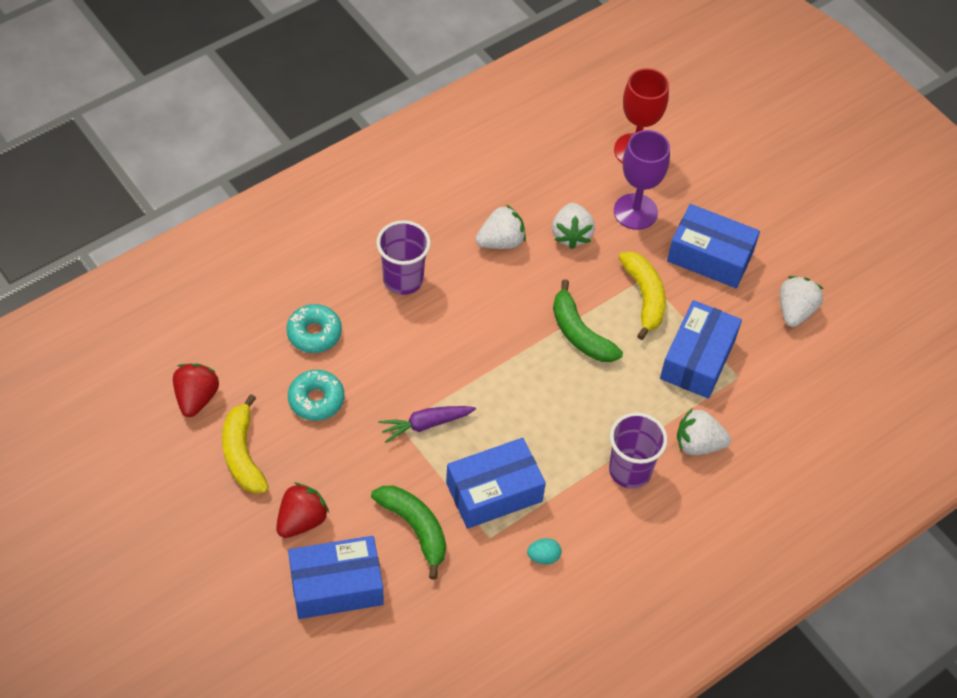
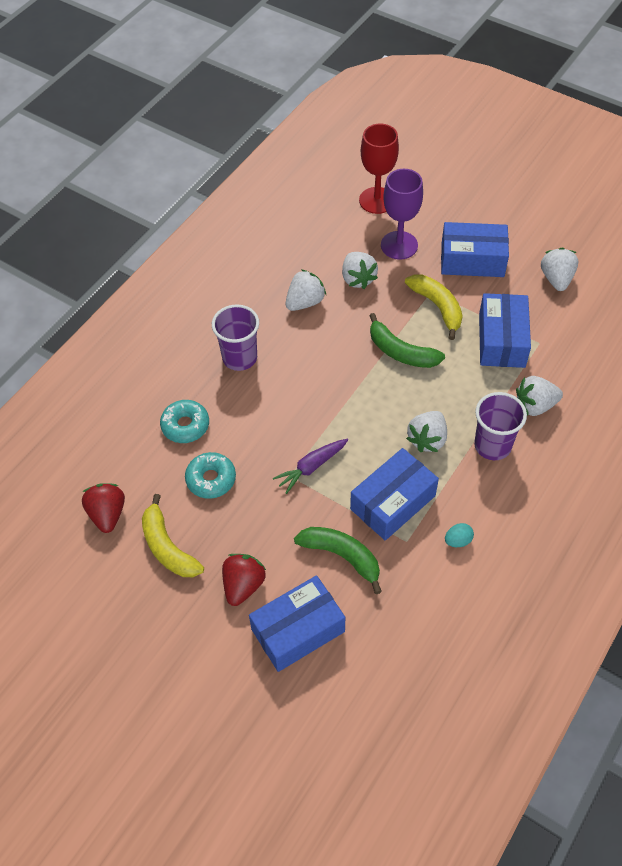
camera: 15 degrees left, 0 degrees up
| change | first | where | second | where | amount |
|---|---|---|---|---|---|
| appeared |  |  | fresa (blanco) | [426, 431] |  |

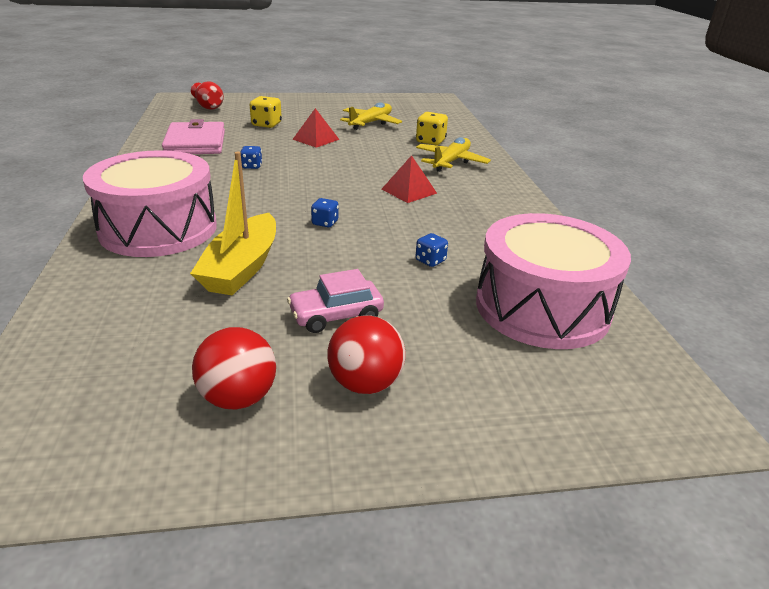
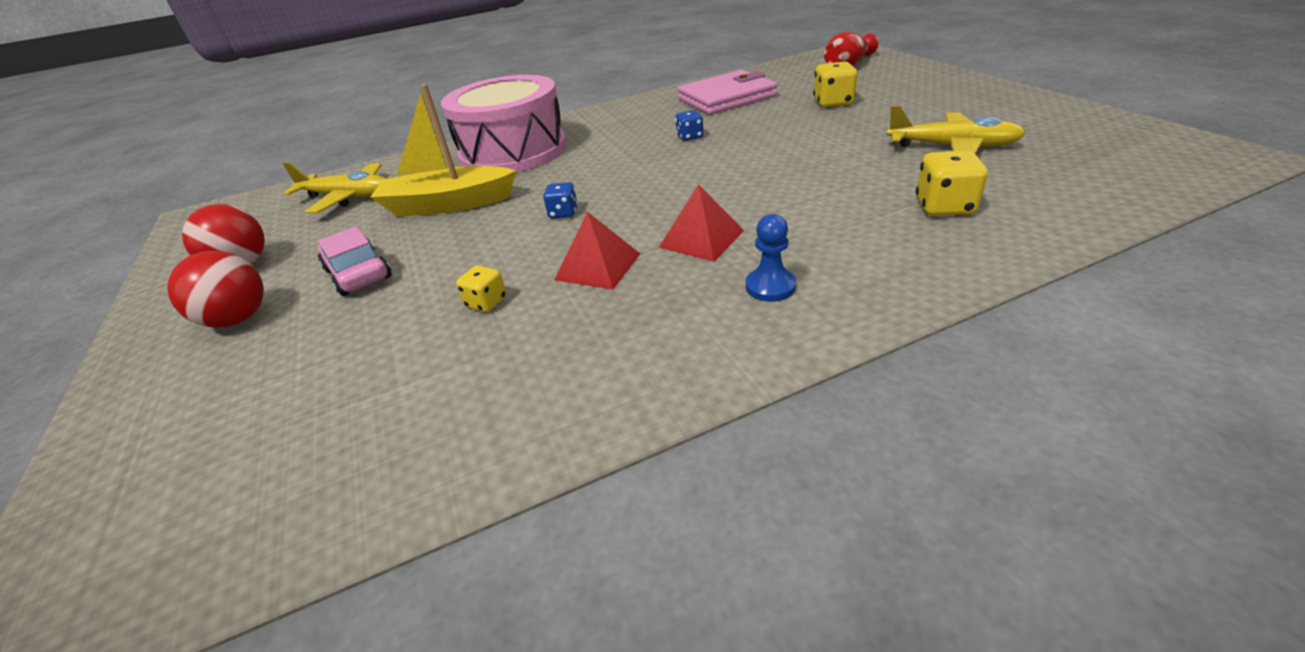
camera: 80 degrees right, 5 degrees up
| change | first | where | second | where | amount |
|---|---|---|---|---|---|
| relocated | avión (amarillo) | [453, 154] |  | [334, 187] |  |
| colour | dado (azul) | [431, 250] | dado (amarillo) | [481, 288] |  |
| relocated | pirámide (rojo) | [316, 128] |  | [597, 251] |  |
| appeared |  |  | peón (azul) | [771, 258] |  |
| missing | tambor (rosa) | [553, 281] |  |  |  |

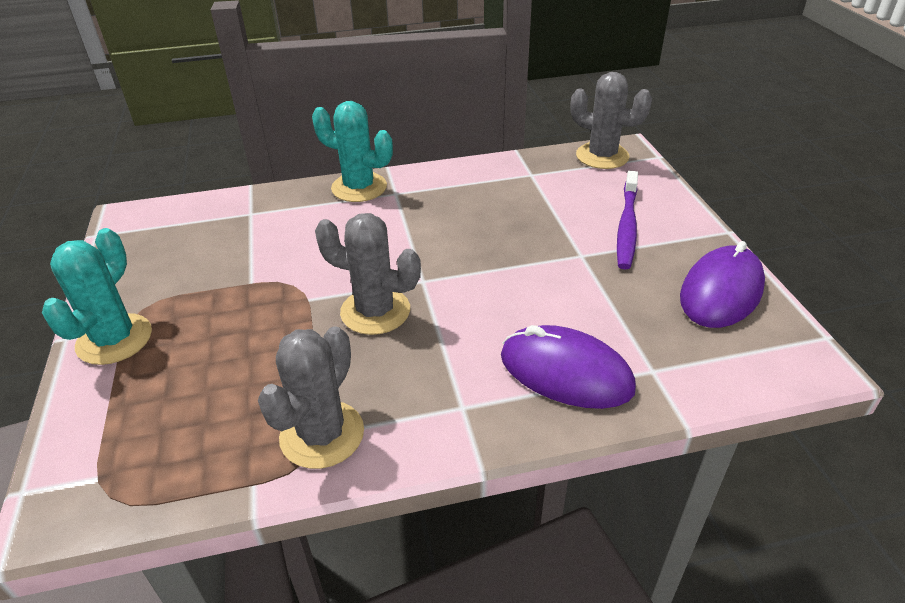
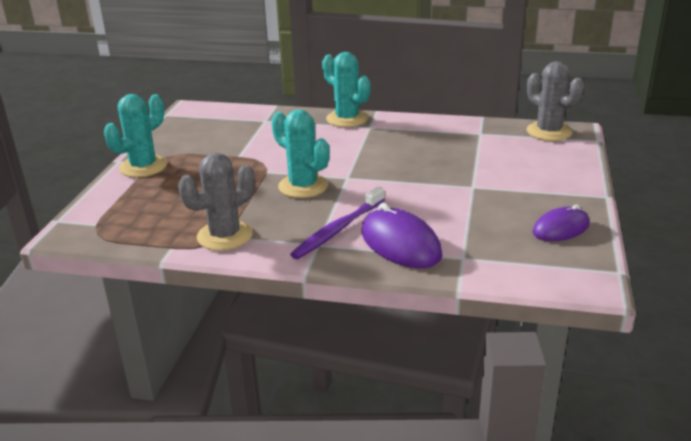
camera: 25 degrees right, 10 degrees down
| change | first | where | second | where | amount |
|---|---|---|---|---|---|
| colour | cactus (gris) | [368, 274] | cactus (turquesa) | [300, 154] |  |
| relocated | cepillo de dientes (morado) | [627, 220] |  | [337, 223] |  |
| size | ratón (morado) | [722, 284] |  | [561, 223] | x0.66 |

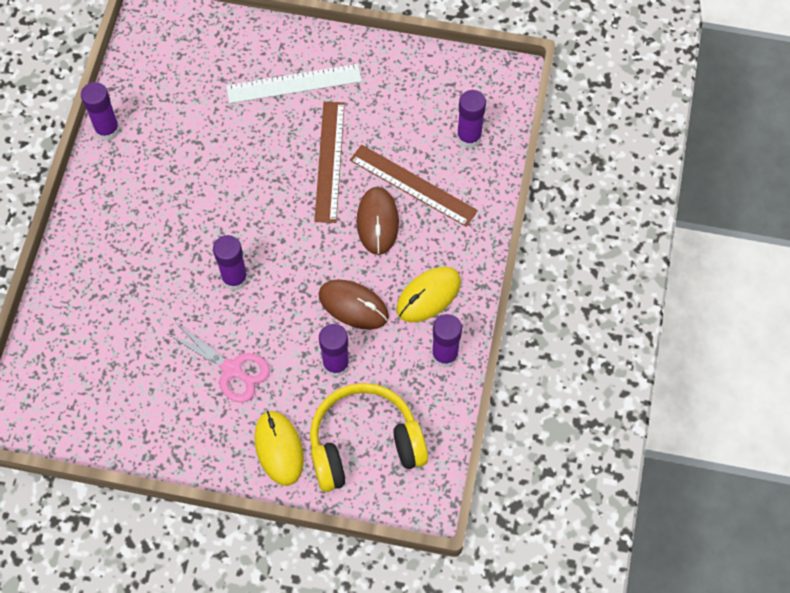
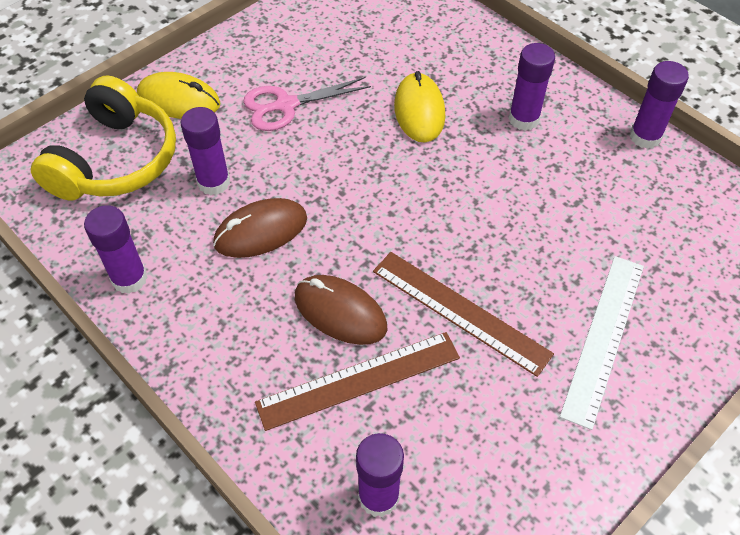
camera: 125 degrees right, 10 degrees down
| change | first | where | second | where | amount |
|---|---|---|---|---|---|
| relocated | ratón (amarillo) | [428, 294] |  | [419, 106] |  |
| relocated | barra de pegamento (morado) | [230, 262] |  | [532, 87] |  |

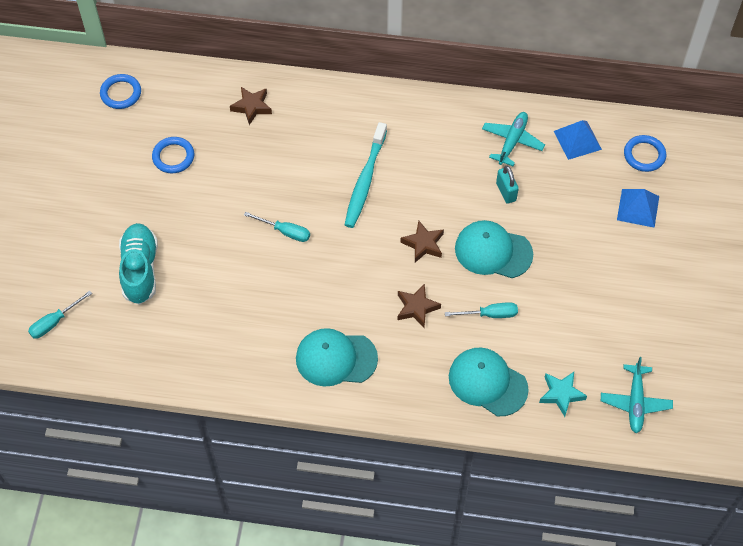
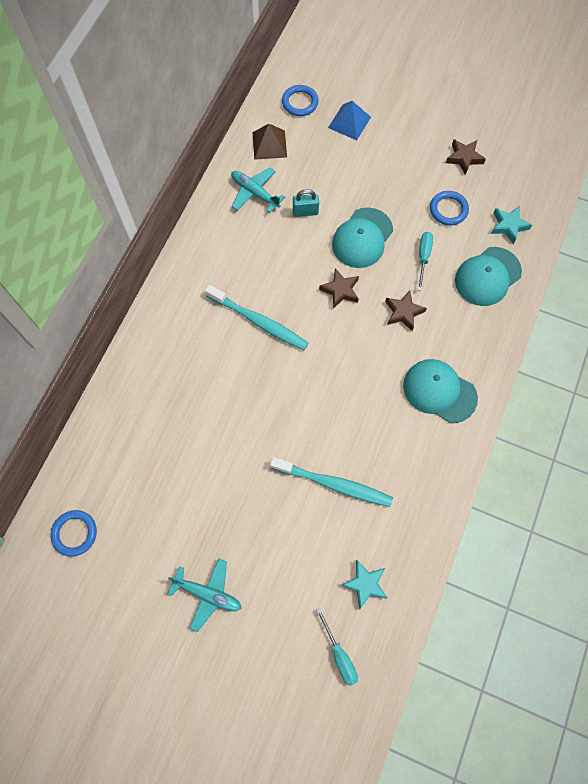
camera: 75 degrees left, 10 degrees up
| change | first | where | second | where | amount |
|---|---|---|---|---|---|
| relocated | avión (turquesa) | [637, 395] |  | [205, 595] |  |
| colour | pirámide (azul) | [578, 140] | pirámide (marrón) | [269, 142] |  |
| appeared |  |  | cepillo de dientes (turquesa) | [331, 482] |  |
| appeared |  |  | estrella (turquesa) | [364, 584] |  |
| spun | gorra (turquesa) | [337, 357] |  | [440, 391] | 105 degrees clockwise |
| relocated | anillo (azul) | [173, 155] |  | [449, 208] |  |
| relocated | estrella (marrón) | [251, 106] |  | [466, 157] |  |
| missing | zapato (turquesa) | [138, 264] |  |  |  |
| missing | destornillador (turquesa) | [277, 227] |  |  |  |

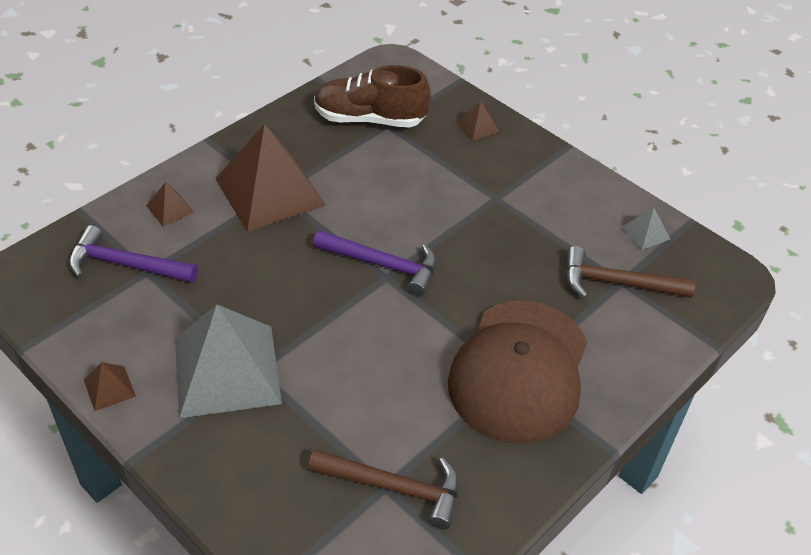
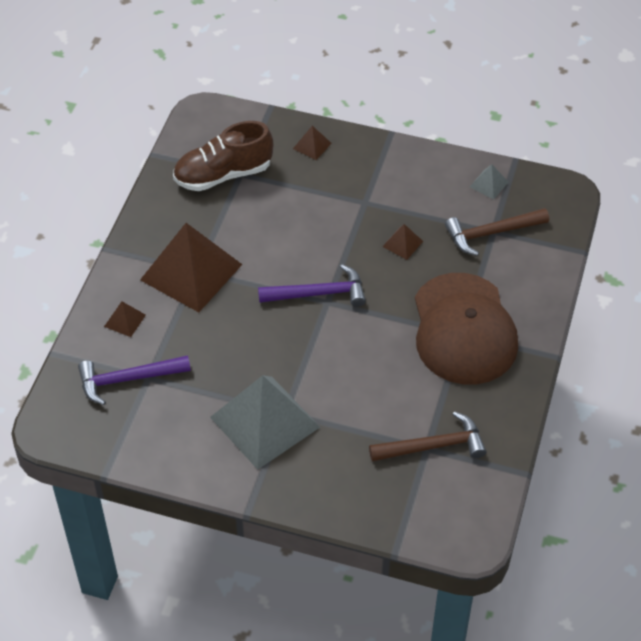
camera: 25 degrees left, 5 degrees up
| change | first | where | second | where | amount |
|---|---|---|---|---|---|
| relocated | pirámide (marrón) | [110, 386] |  | [402, 242] |  |

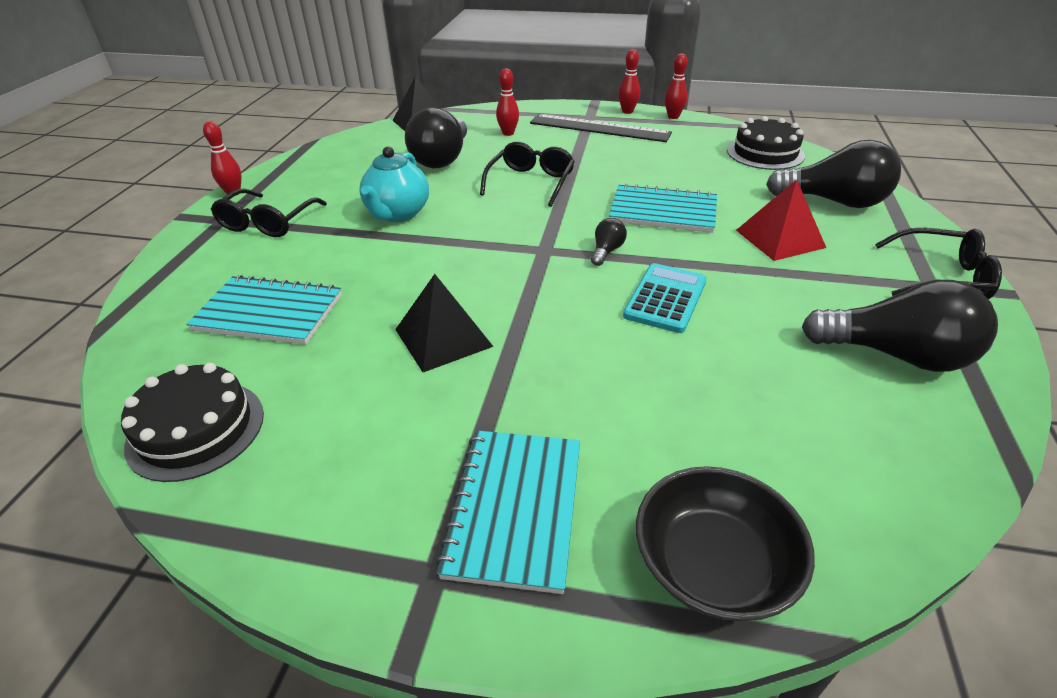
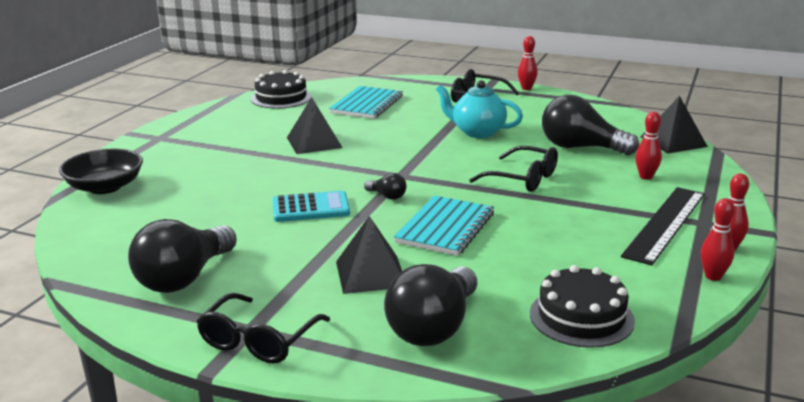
camera: 100 degrees right, 15 degrees down
| change | first | where | second | where | amount |
|---|---|---|---|---|---|
| spun | calculadora (turquesa) | [665, 298] |  | [311, 206] | 45 degrees counterclockwise |
| colour | pirámide (rojo) | [781, 220] | pirámide (negro) | [369, 255] |  |
| missing | cuaderno (turquesa) | [508, 512] |  |  |  |

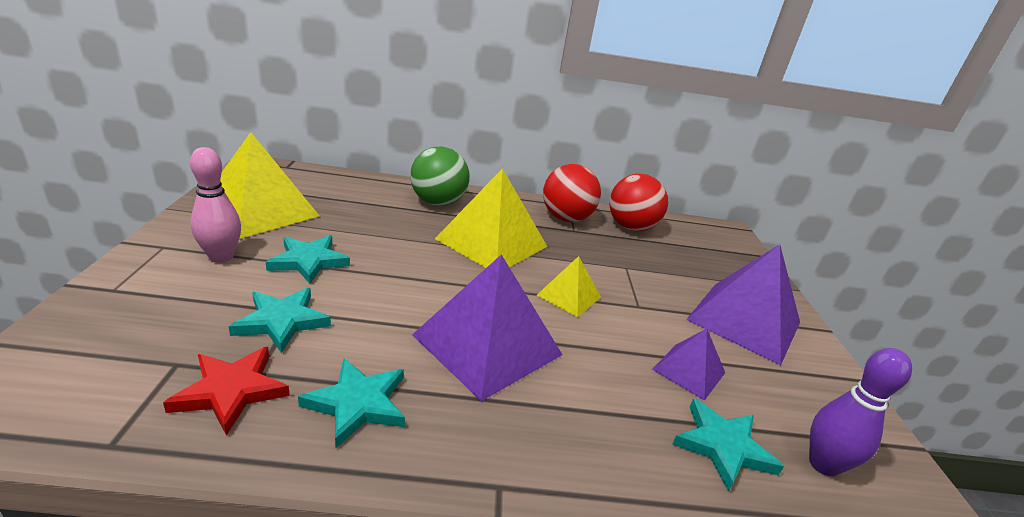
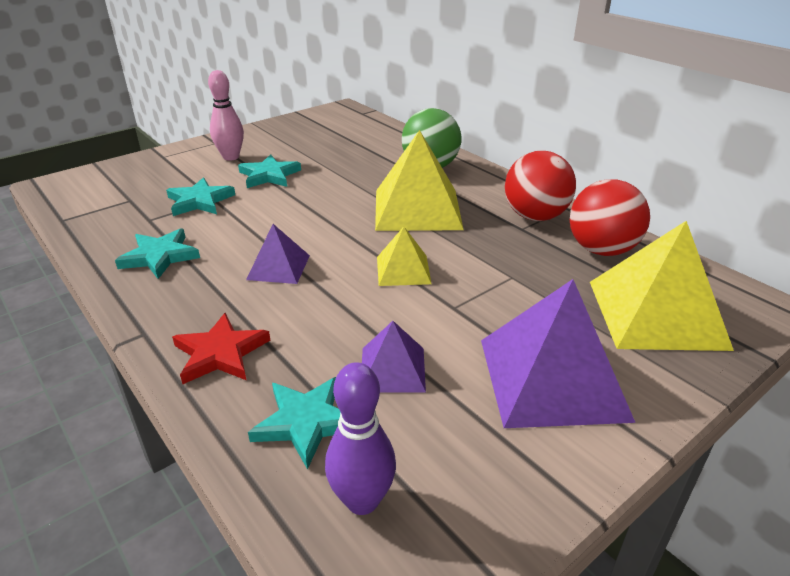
camera: 55 degrees right, 5 degrees up
| change | first | where | second | where | amount |
|---|---|---|---|---|---|
| relocated | estrella (rojo) | [226, 391] |  | [221, 348] |  |
| size | pirámide (morado) | [487, 327] |  | [278, 254] | x0.53 |
| relocated | pirámide (amarillo) | [269, 185] |  | [662, 286] |  |

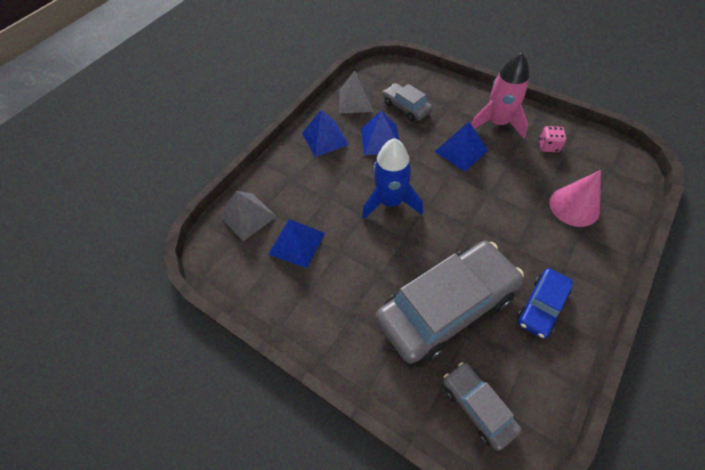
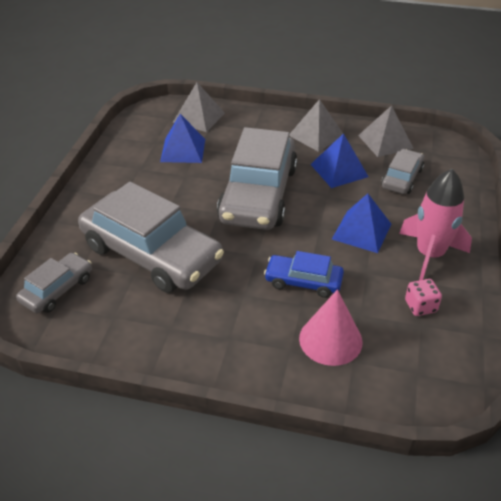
camera: 65 degrees right, 15 degrees down
| change | first | where | second | where | amount |
|---|---|---|---|---|---|
| exchanged | cohete (azul) | [392, 178] | coche (gris) | [257, 178] |  |
| relocated | coche (azul) | [545, 303] |  | [304, 274] |  |
| colour | pirámide (azul) | [325, 133] | pirámide (gris) | [316, 125] |  |

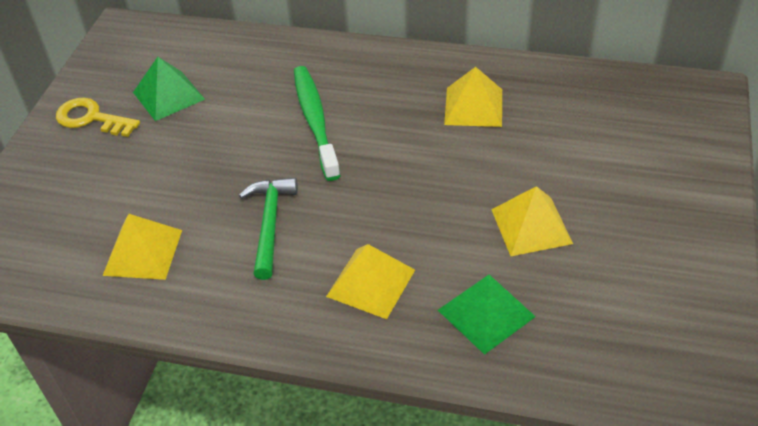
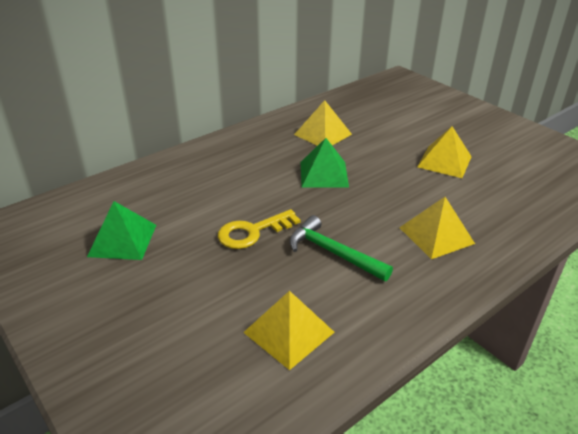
camera: 55 degrees left, 10 degrees down
| change | first | where | second | where | amount |
|---|---|---|---|---|---|
| relocated | llave (amarillo) | [98, 117] |  | [259, 229] |  |
| relocated | pirámide (verde) | [487, 315] |  | [325, 163] |  |
| missing | cepillo de dientes (verde) | [317, 123] |  |  |  |

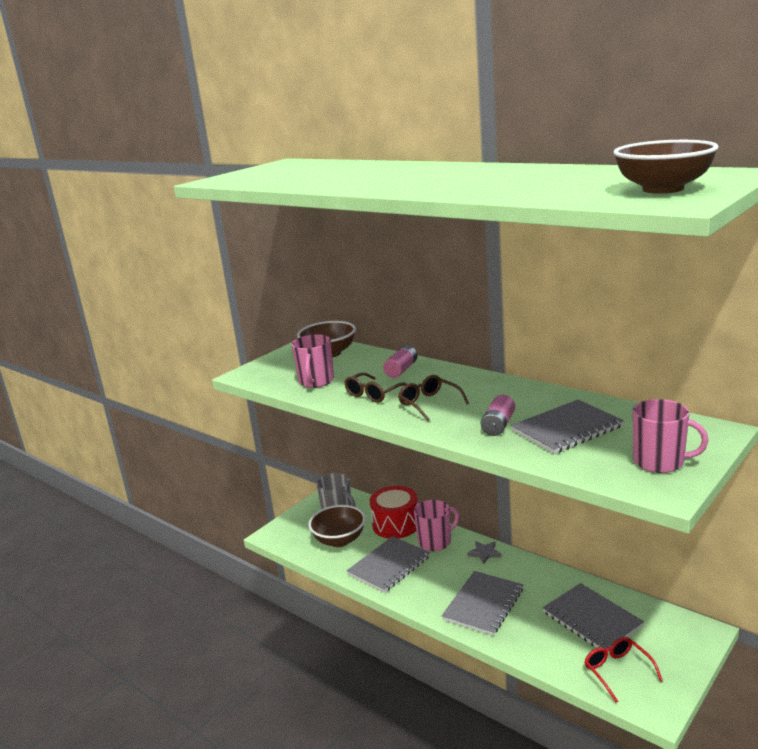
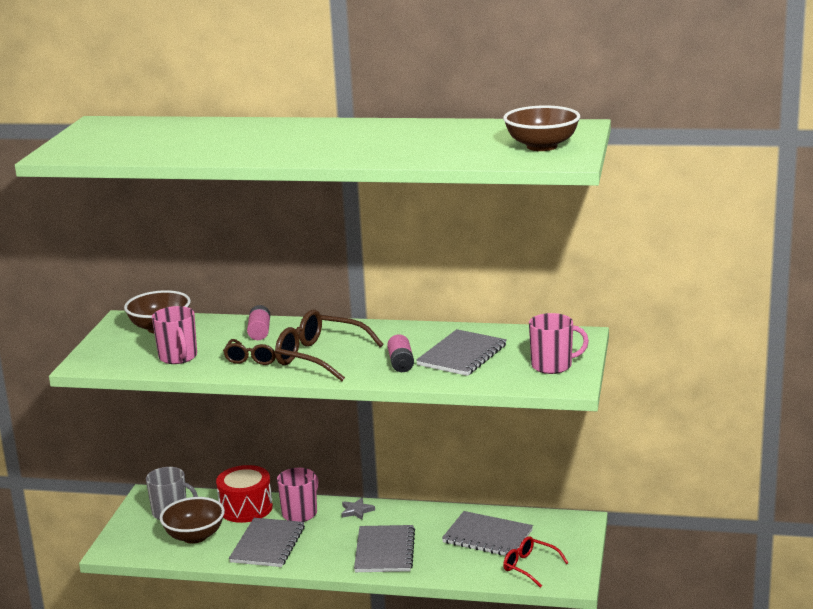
camera: 30 degrees left, 0 degrees up
| change | first | where | second | where | amount |
|---|---|---|---|---|---|
| size | gafas (marrón) | [433, 398] |  | [329, 345] | x1.66 |

